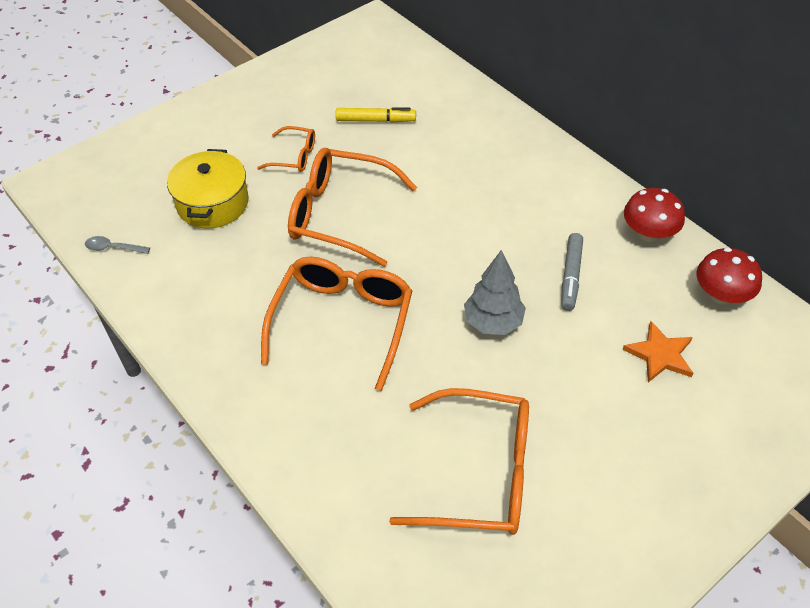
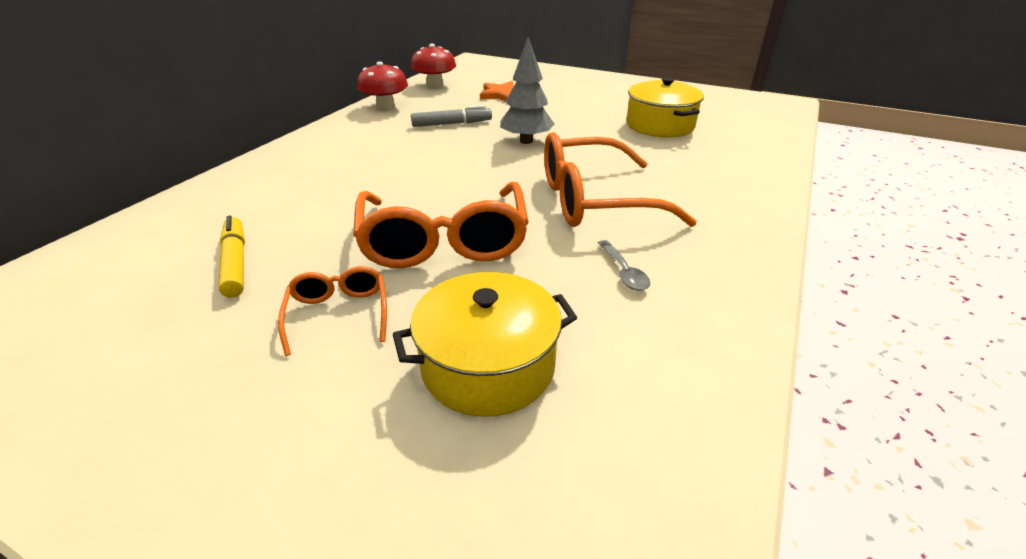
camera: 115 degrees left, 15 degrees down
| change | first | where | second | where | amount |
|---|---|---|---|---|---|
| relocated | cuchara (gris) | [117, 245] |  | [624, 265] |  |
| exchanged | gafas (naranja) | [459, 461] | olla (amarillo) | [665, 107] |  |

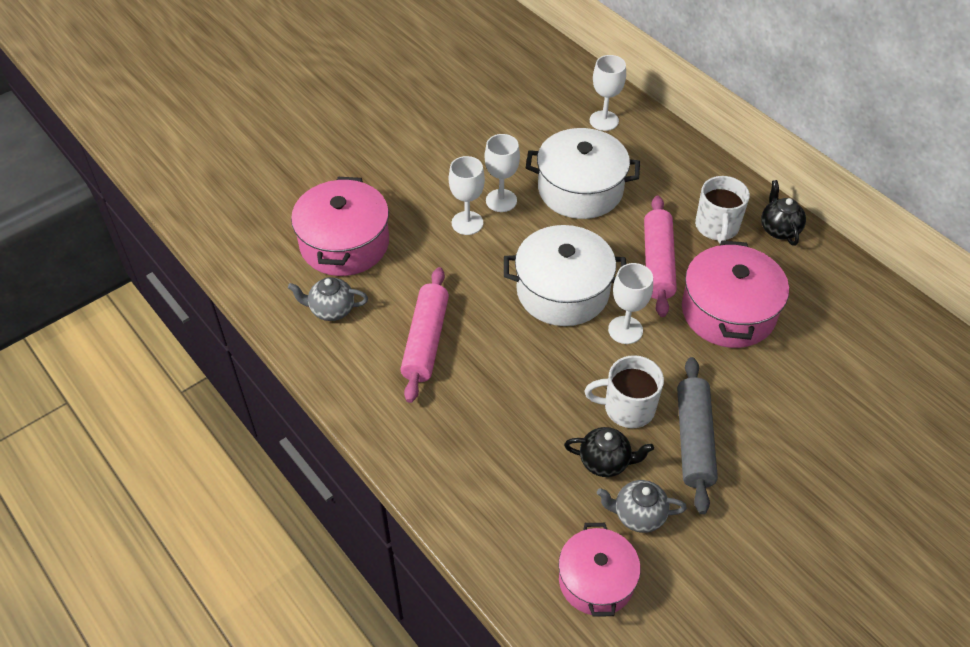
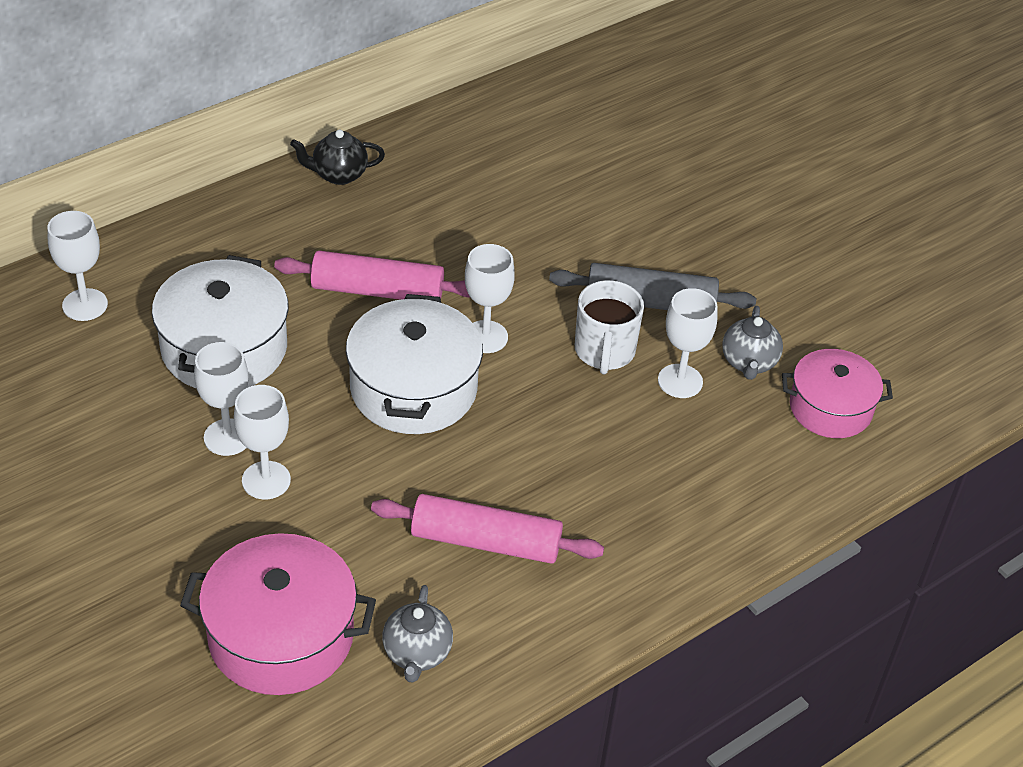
camera: 90 degrees left, 5 degrees down
| change | first | where | second | where | amount |
|---|---|---|---|---|---|
| exchanged | tetera (negro) | [609, 452] | copa (blanco) | [688, 343] |  |
| missing | olla (rosa) | [735, 294] |  |  |  |
| missing | taza (blanco) | [722, 210] |  |  |  |

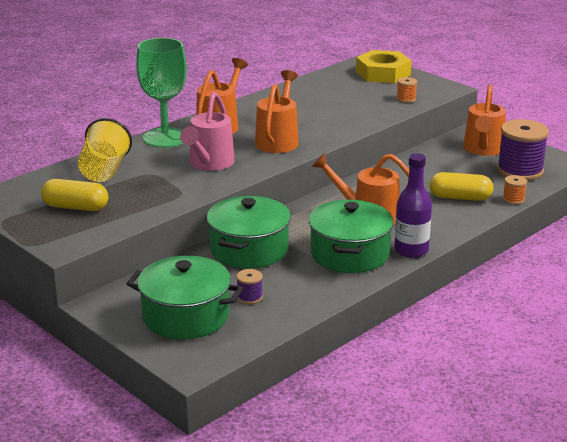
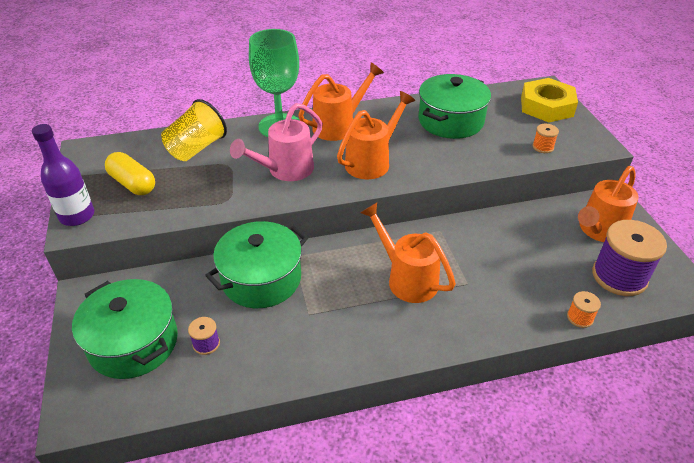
camera: 30 degrees right, 15 degrees up
| change | first | where | second | where | amount |
|---|---|---|---|---|---|
| relocated | botella (morado) | [413, 205] |  | [63, 175] |  |
| relocated | olla (verde) | [351, 236] |  | [454, 106] |  |
| missing | cápsula (amarillo) | [461, 186] |  |  |  |

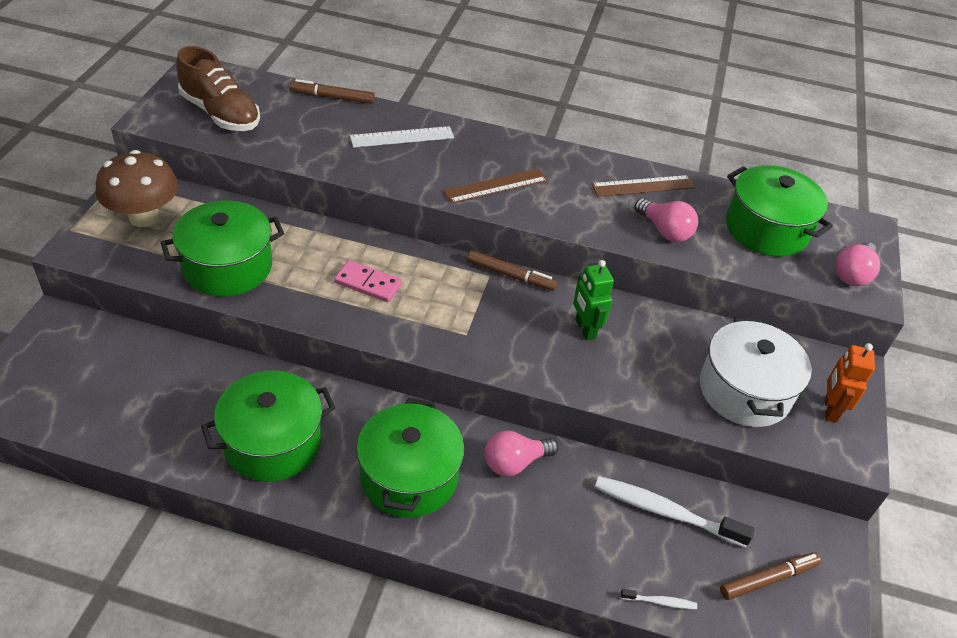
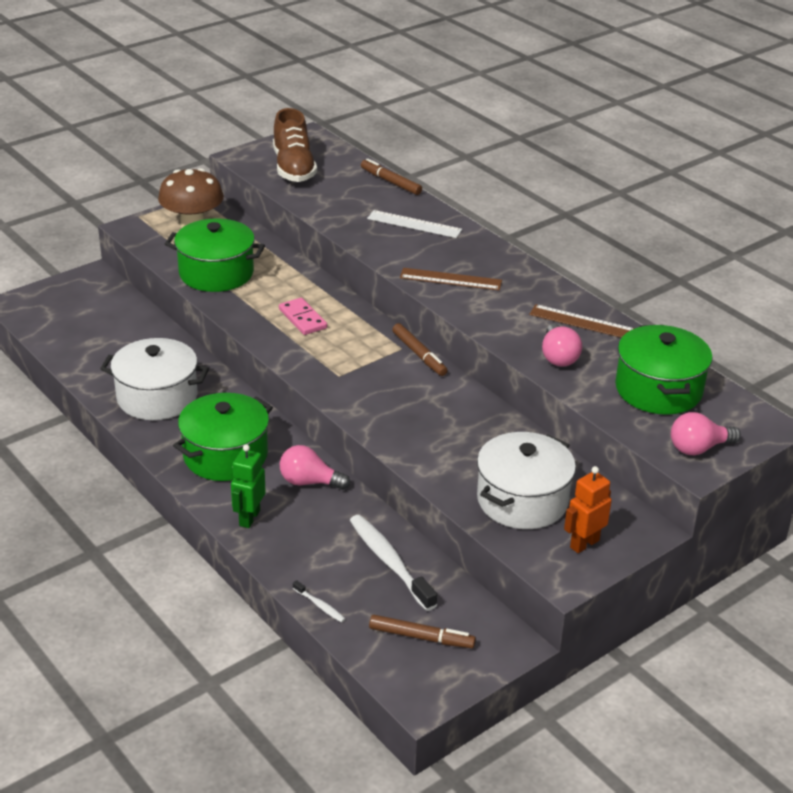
camera: 40 degrees right, 10 degrees down
| change | first | where | second | where | amount |
|---|---|---|---|---|---|
| colour | olla (verde) | [268, 426] | olla (blanco) | [154, 379] |  |
| relocated | robot (verde) | [593, 300] |  | [248, 486] |  |

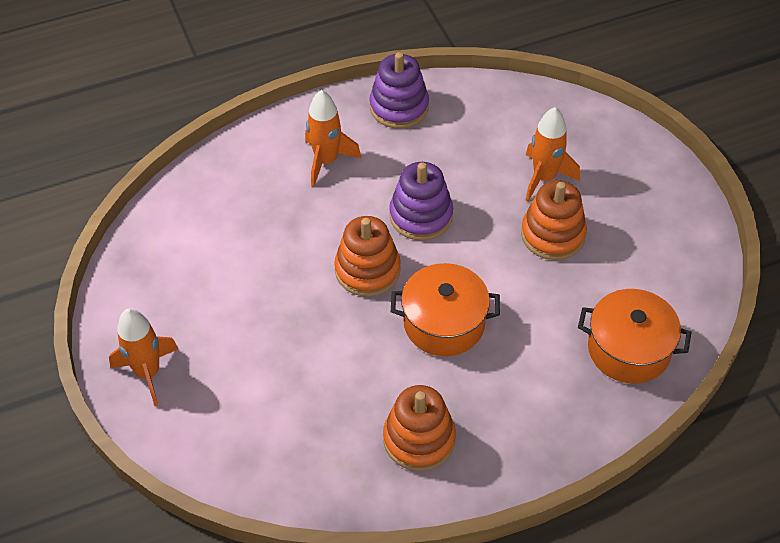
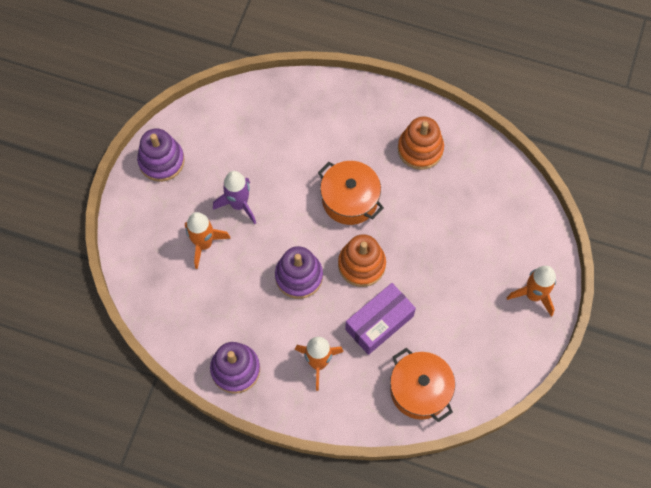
camera: 140 degrees left, 15 degrees up
| change | first | where | second | where | amount |
|---|---|---|---|---|---|
| appeared |  |  | juguete apilable (morado) | [161, 155] |  |
| exchanged | juguete apilable (naranja) | [554, 220] | cohete (morado) | [234, 197] |  |
| appeared |  |  | caja (morado) | [380, 319] |  |
| relocated | olla (naranja) | [635, 336] |  | [422, 384] |  |

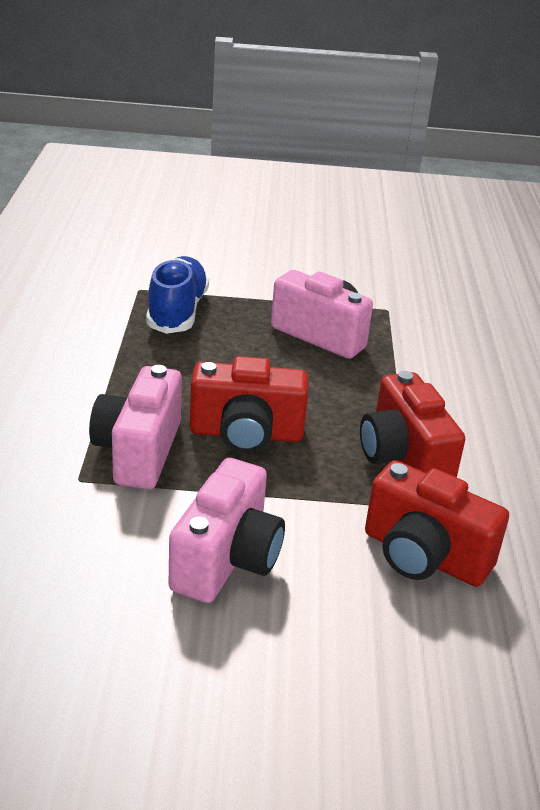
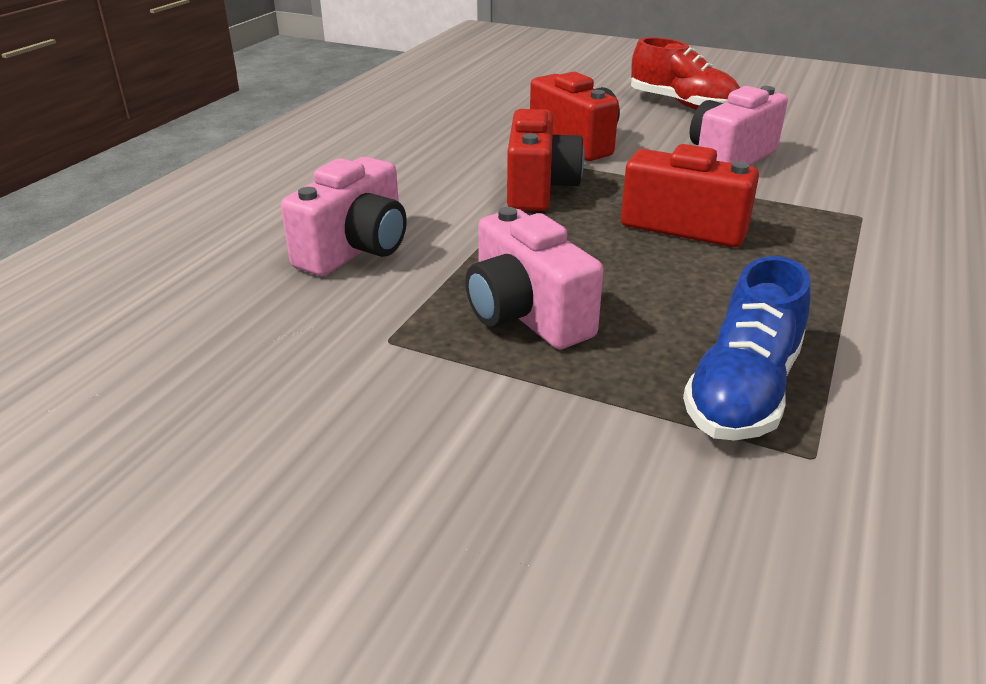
camera: 155 degrees left, 0 degrees up
| change | first | where | second | where | amount |
|---|---|---|---|---|---|
| relocated | cámara (rosa) | [135, 427] |  | [344, 216] |  |
| appeared |  |  | zapato (rojo) | [685, 73] |  |

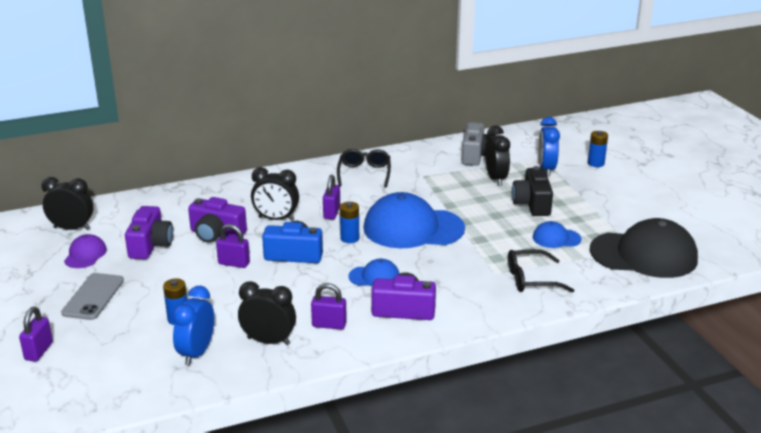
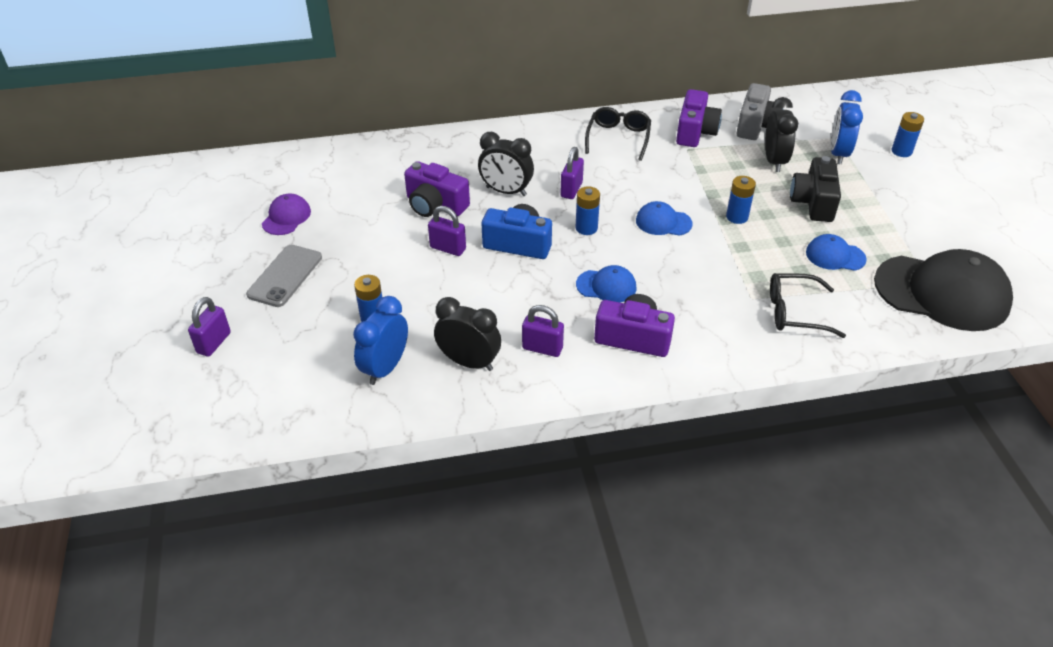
camera: 10 degrees right, 15 degrees up
| change | first | where | second | where | amount |
|---|---|---|---|---|---|
| size | gorra (azul) | [414, 220] |  | [664, 218] | x0.47 |
| relocated | cámara (morado) | [149, 232] |  | [699, 118] |  |
| appeared |  |  | pila (azul) | [741, 200] |  |
| missing | despertador (negro) | [67, 203] |  |  |  |

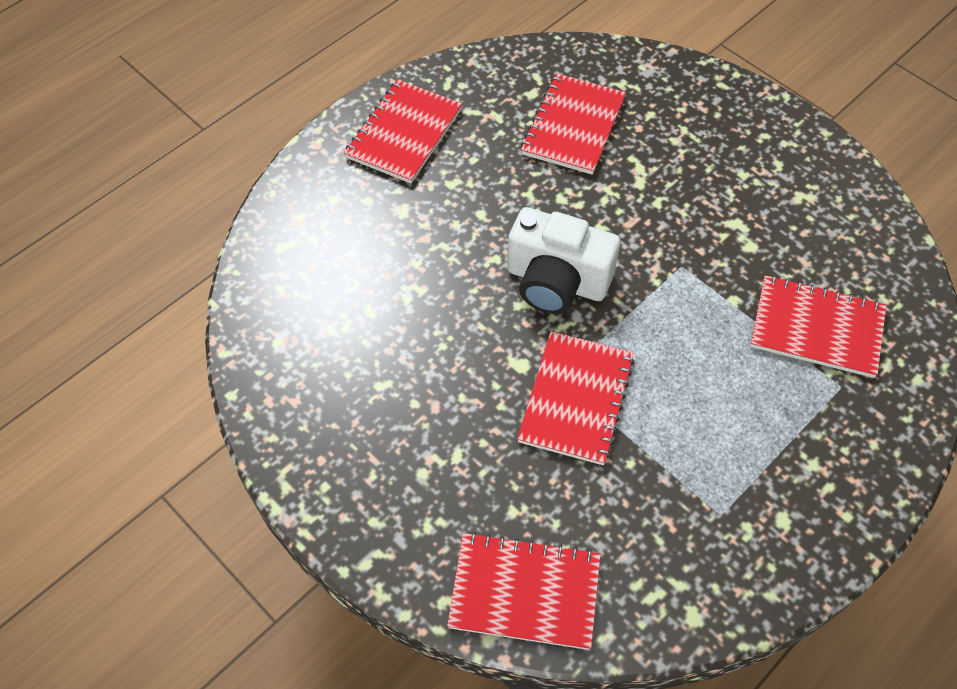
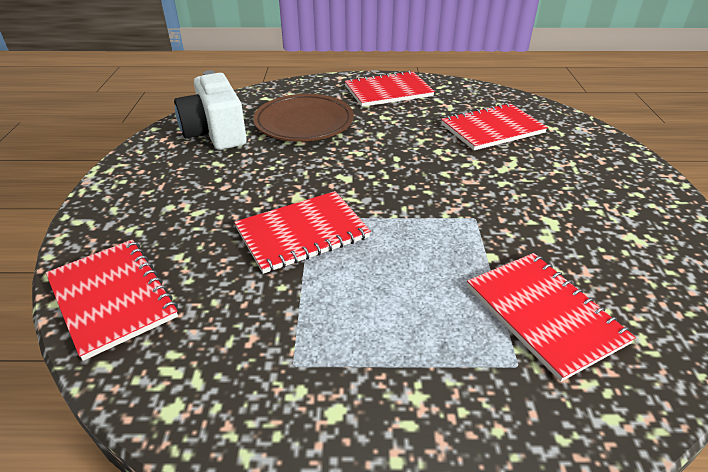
camera: 45 degrees right, 20 degrees down
| change | first | where | second | where | amount |
|---|---|---|---|---|---|
| relocated | cámara (blanco) | [563, 260] |  | [210, 110] |  |
| appeared |  |  | plato (marrón) | [303, 117] |  |

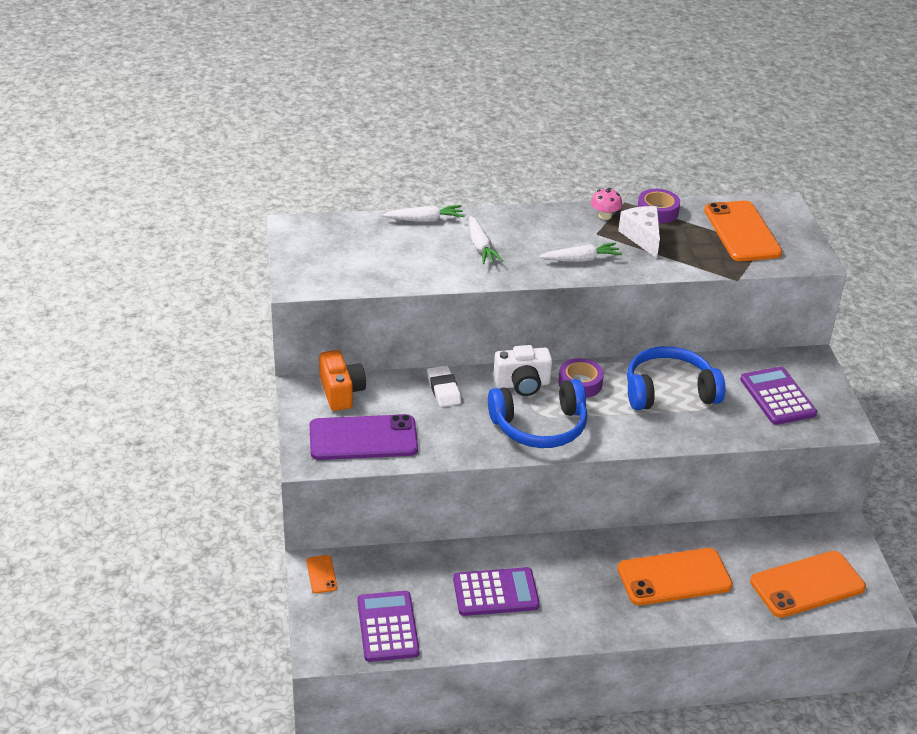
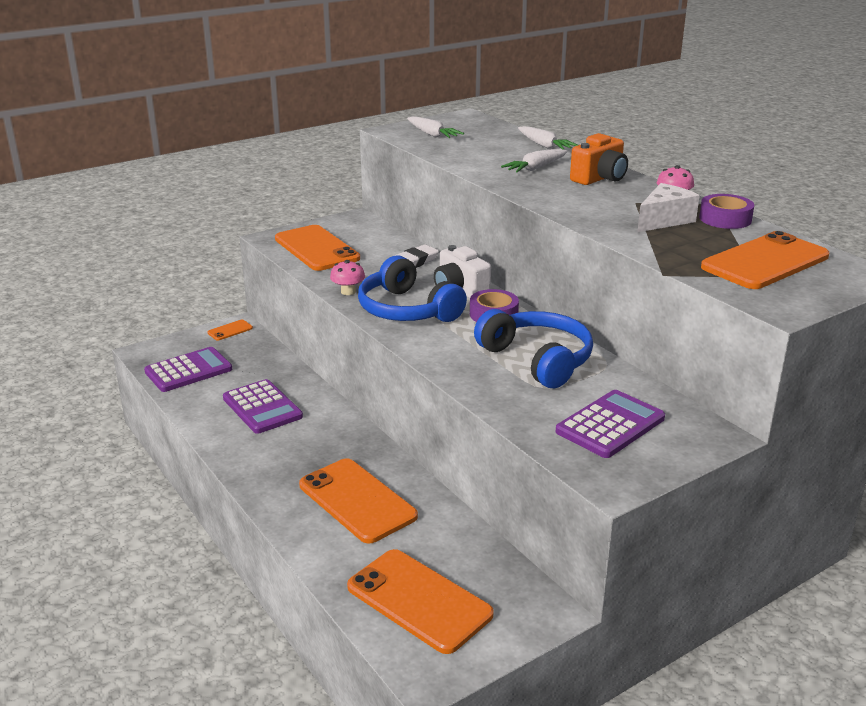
camera: 65 degrees right, 10 degrees down
| change | first | where | second | where | amount |
|---|---|---|---|---|---|
| colour | móvil (morado) | [363, 437] | móvil (naranja) | [317, 248] |  |
| appeared |  |  | seta (rosa) | [347, 277] |  |
| relocated | zanahoria (blanco) | [580, 252] |  | [435, 127] |  |
| relocated | cámara (naranja) | [342, 380] |  | [599, 159] |  |

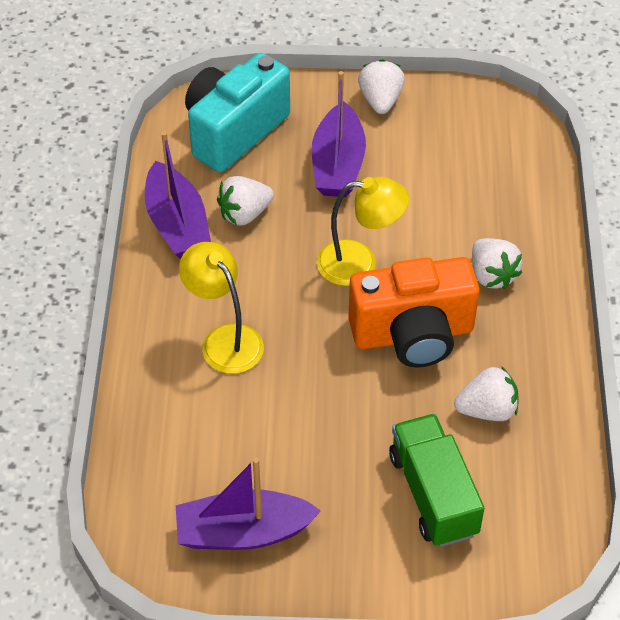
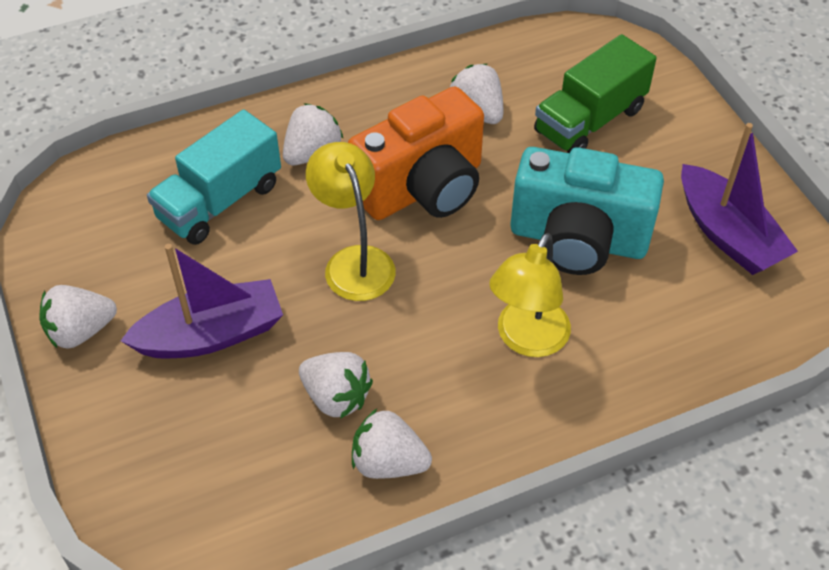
camera: 115 degrees left, 0 degrees up
| change | first | where | second | where | amount |
|---|---|---|---|---|---|
| appeared |  |  | camión (turquesa) | [214, 177] |  |
| spun | cámara (naranja) | [413, 312] |  | [416, 153] | 90 degrees clockwise |
| exchanged | barco (morado) | [178, 195] | fresa (blanco) | [392, 444] |  |
| relocated | cámara (turquesa) | [237, 112] |  | [587, 211] |  |

